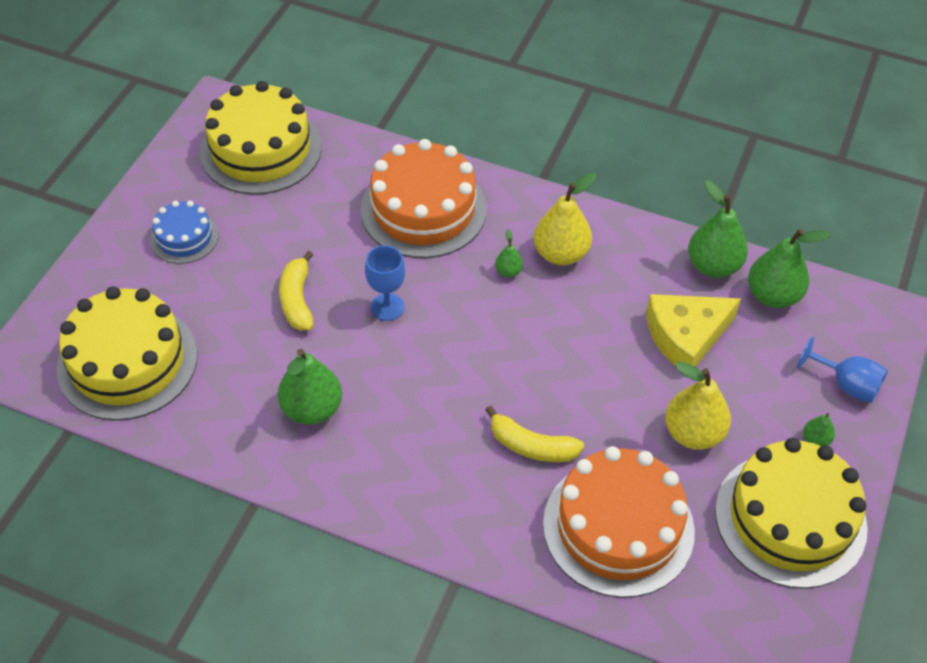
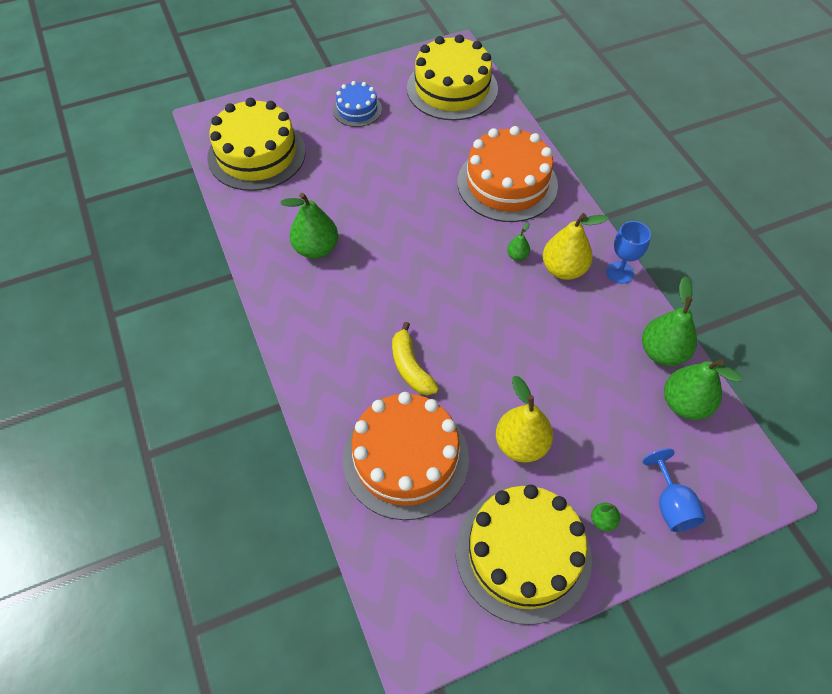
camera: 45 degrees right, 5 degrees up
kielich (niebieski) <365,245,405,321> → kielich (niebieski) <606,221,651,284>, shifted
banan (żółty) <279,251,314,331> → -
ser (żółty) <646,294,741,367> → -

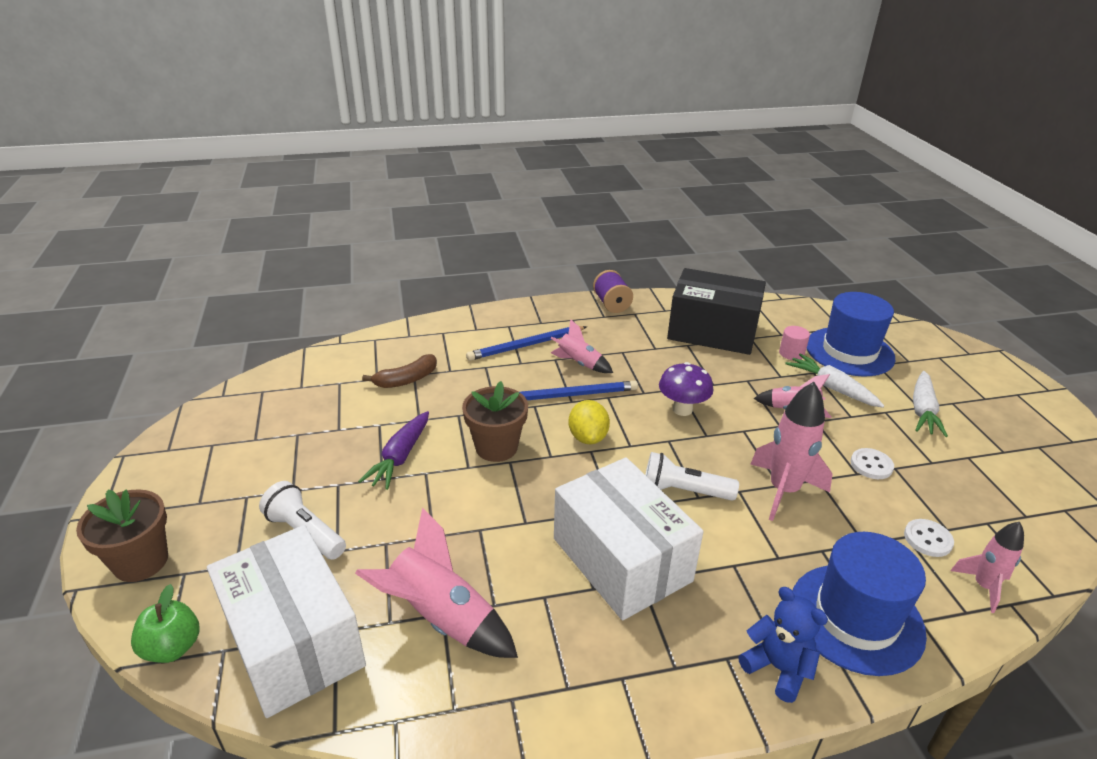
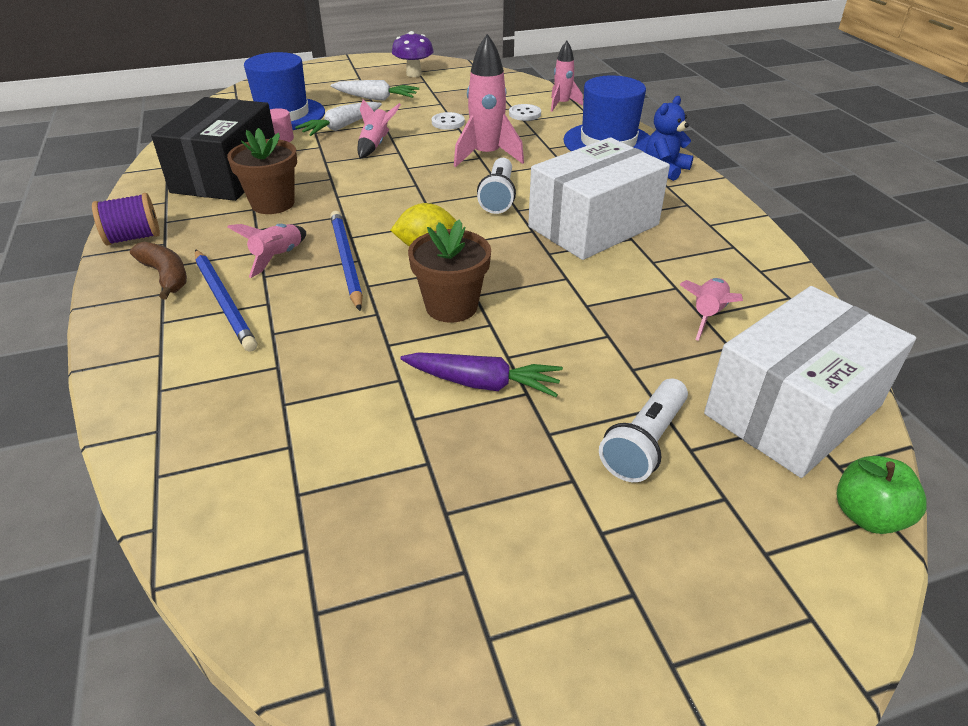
camera: 95 degrees left, 5 degrees up
banan (brązowy) <362,354,437,388> → banan (brązowy) <130,242,187,300>, shifted
doniczka (brązowy) <76,489,168,582> → doniczka (brązowy) <227,128,297,214>, shifted
grzyb (fioletowy) <659,362,713,416> → grzyb (fioletowy) <392,31,434,77>, shifted
rakieta (różowy) <355,507,518,658> → rakieta (różowy) <679,278,743,341>, x0.61

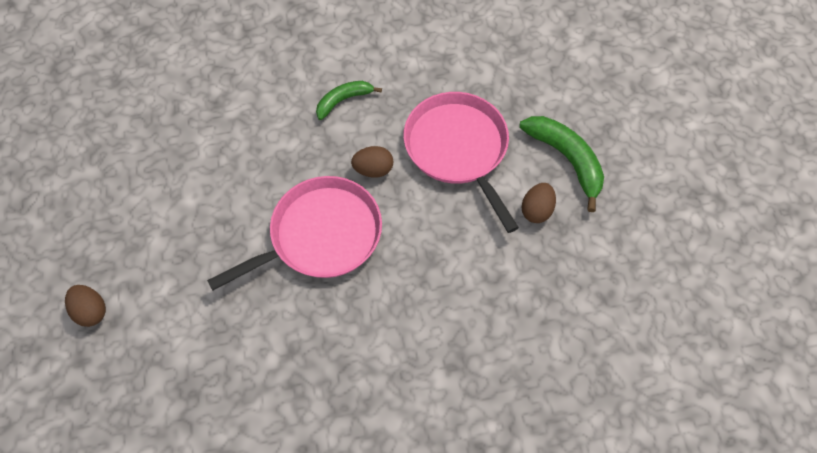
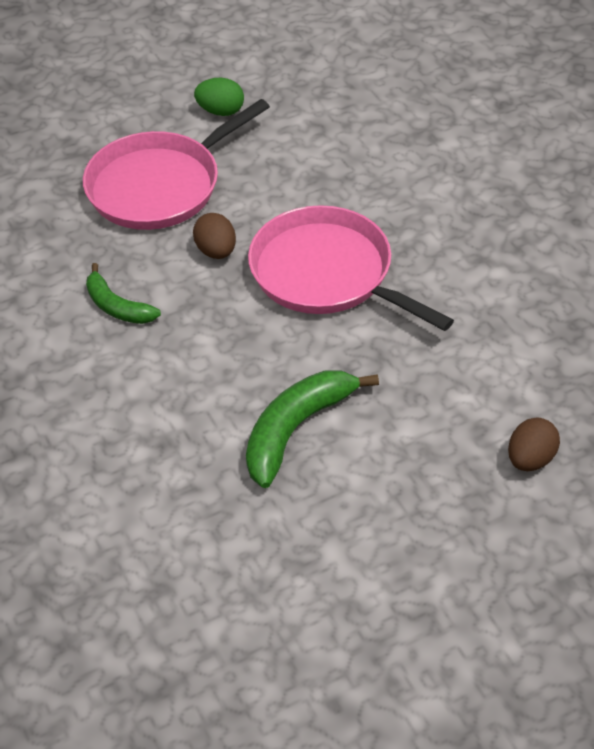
camera: 105 degrees left, 15 degrees down
jajko (brązowy) <522,183,556,223> → jajko (zielony) <194,78,244,116>
banan (zielony) <519,116,604,212> → banan (zielony) <246,371,379,488>, shifted

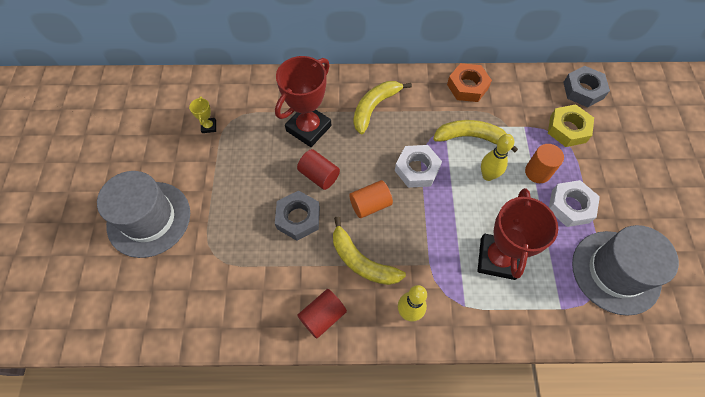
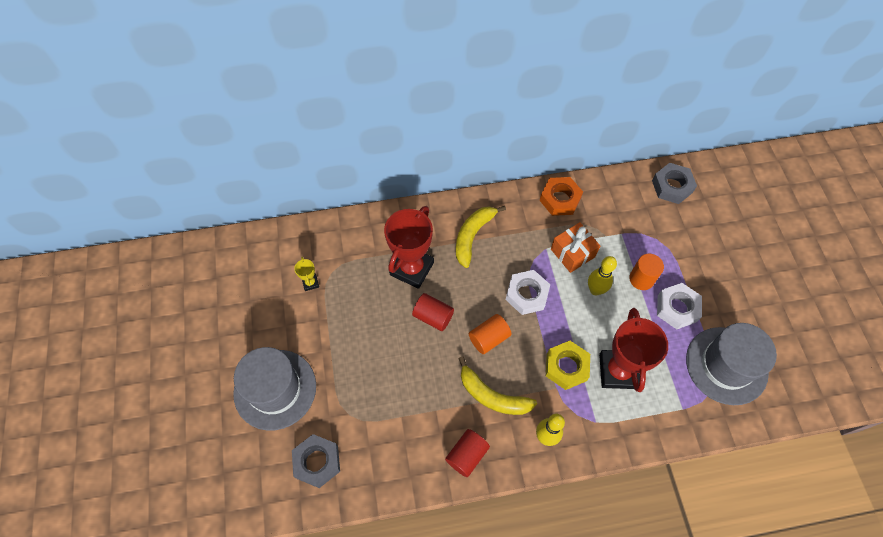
camera: 10 degrees left, 0 degrees up
nakrętka (szary) <275,191,320,241> → nakrętka (szary) <292,434,340,488>, shifted
nakrętka (żółty) <548,104,594,147> → nakrętka (żółty) <546,341,590,390>, shifted
banan (żółty) <433,120,518,153> → prezent (pomarańczowy) <551,222,600,273>

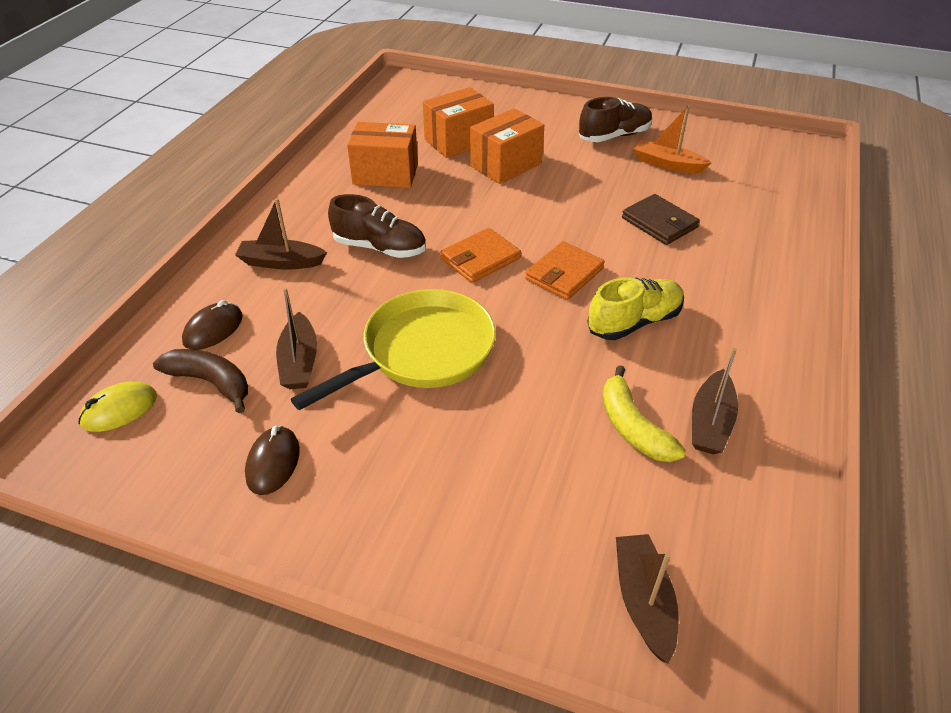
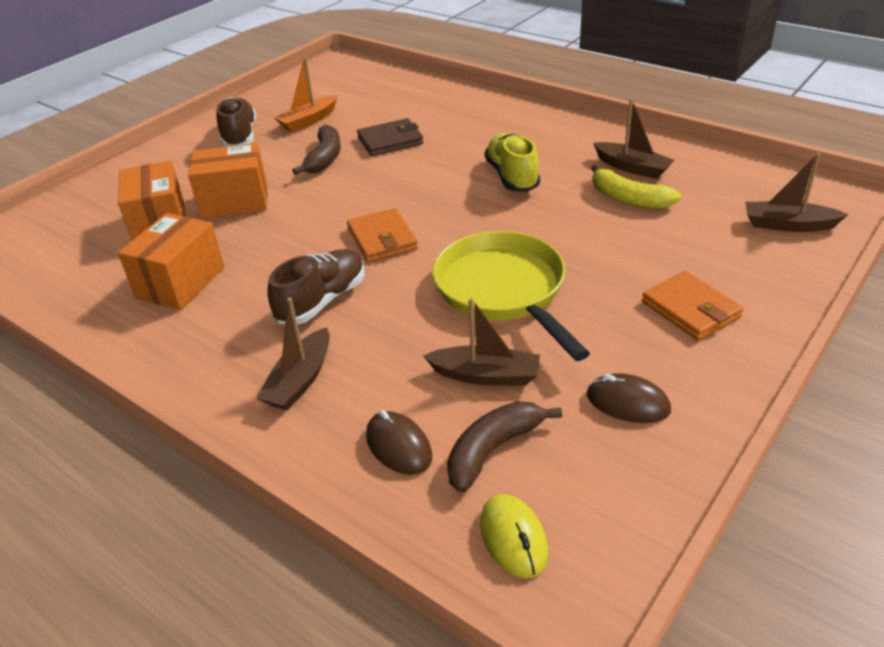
camera: 70 degrees left, 5 degrees down
pudełko (pomarańczowy) <470,108,544,184> → pudełko (pomarańczowy) <188,143,267,218>, 75 degrees counterclockwise
- → banan (brązowy) <292,125,341,175>
banan (żółty) <603,365,686,462> → banan (żółty) <591,164,681,209>, 45 degrees clockwise
portfel (pomarańczowy) <525,241,605,300> → portfel (pomarańczowy) <642,271,743,340>, shifted

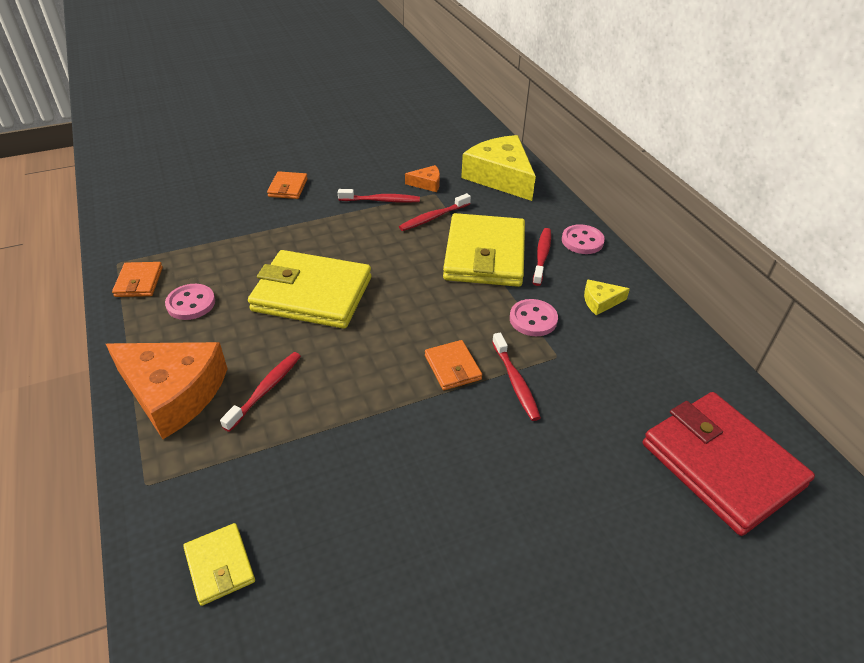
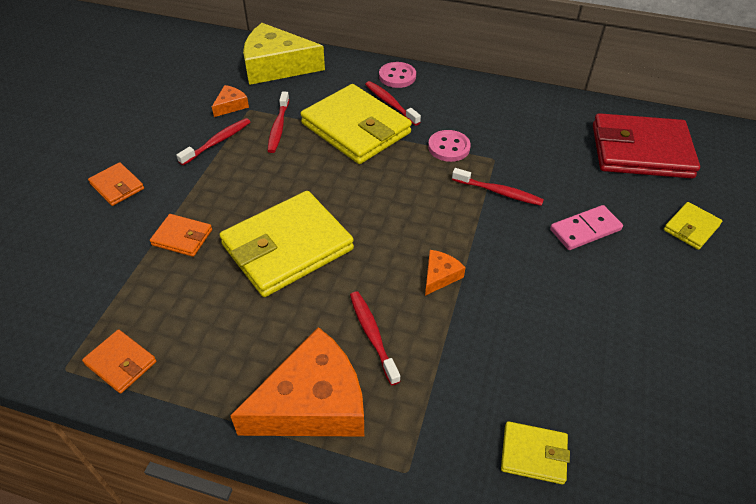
camera: 50 degrees left, 5 degrees up
portfel (pomarańczowy) <425,340,482,390> → portfel (pomarańczowy) <150,214,212,257>, shifted
- → ser (pomarańczowy) <425,250,466,296>
- → kostka domina (różowy) <550,205,623,250>
- → portfel (żółty) <664,202,722,250>
guzik (różowy) <165,284,215,320> → -
ser (żółty) <584,279,630,315> → -

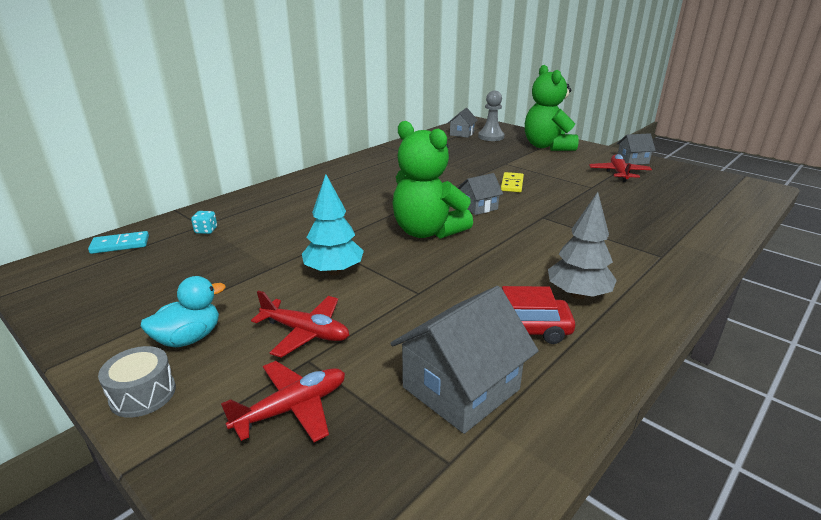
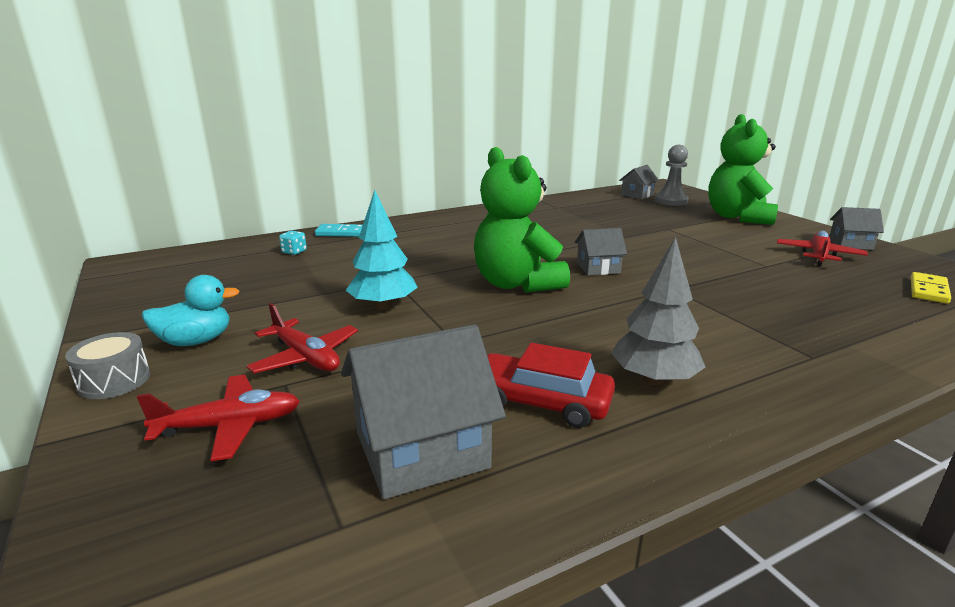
camera: 20 degrees right, 5 degrees down
kostka domina (turkusowy) <88,231,149,254> → kostka domina (turkusowy) <315,224,363,237>, shifted
kostka domina (żółty) <501,172,524,192> → kostka domina (żółty) <911,272,951,304>, shifted

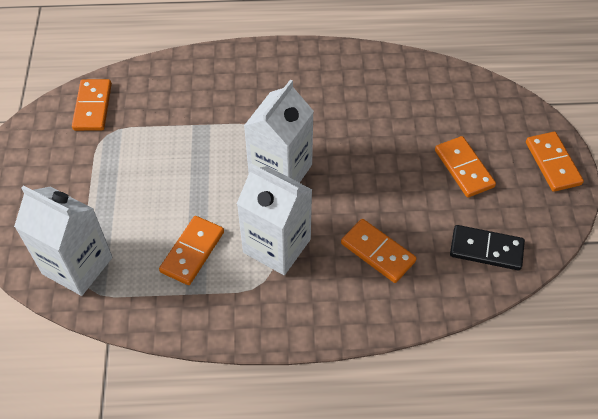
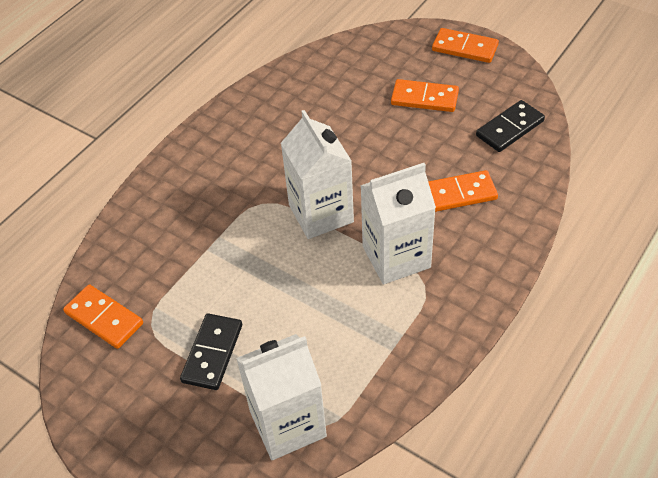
camera: 50 degrees left, 5 degrees down
- → kostka domina (czarny) <180,313,242,390>
kostka domina (pomarańczowy) <159,216,224,285> → -

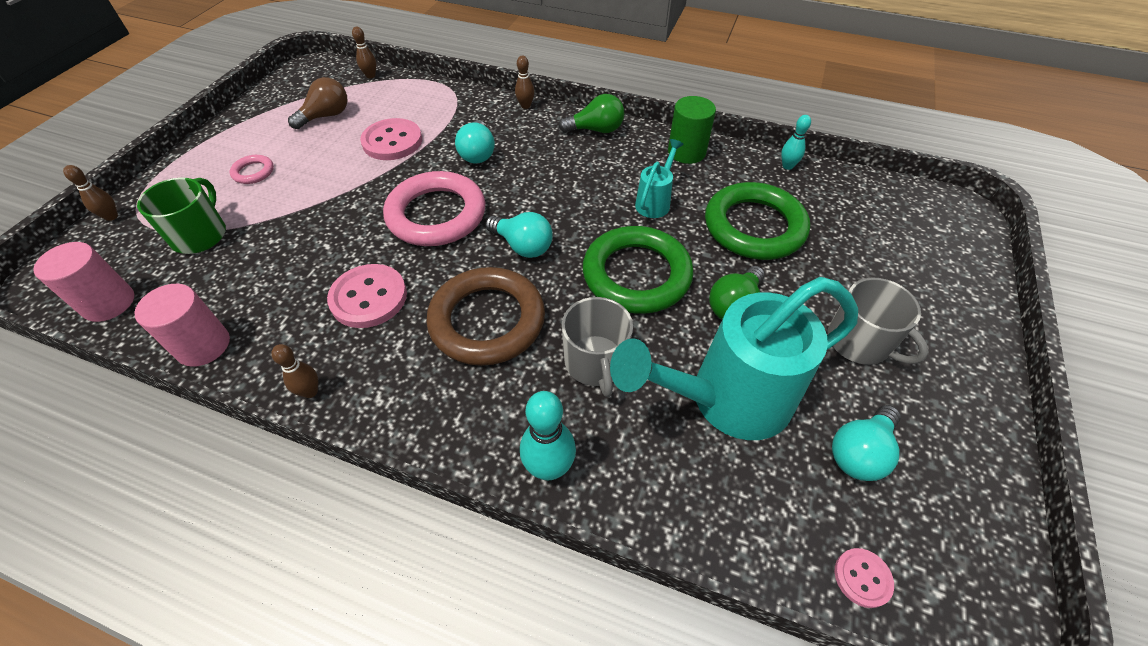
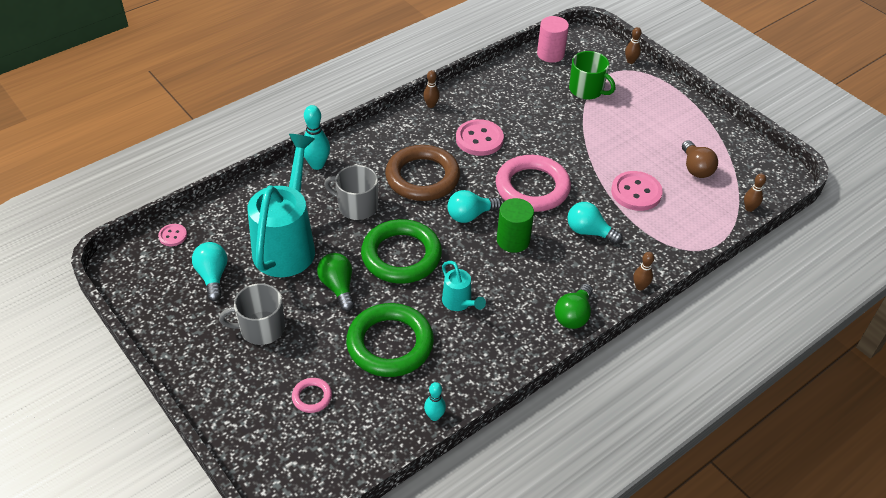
camera: 120 degrees right, 5 degrees down
pierścień (różowy) <230,155,274,184> → pierścień (różowy) <292,378,332,413>, shifted
walec (zielony) <668,96,716,164> → walec (zielony) <497,198,534,253>, shifted
walec (różowy) <134,284,230,367> → -

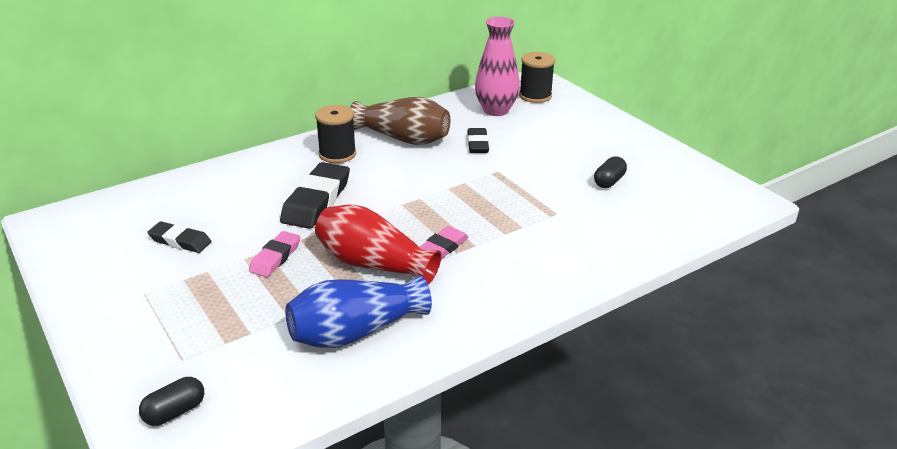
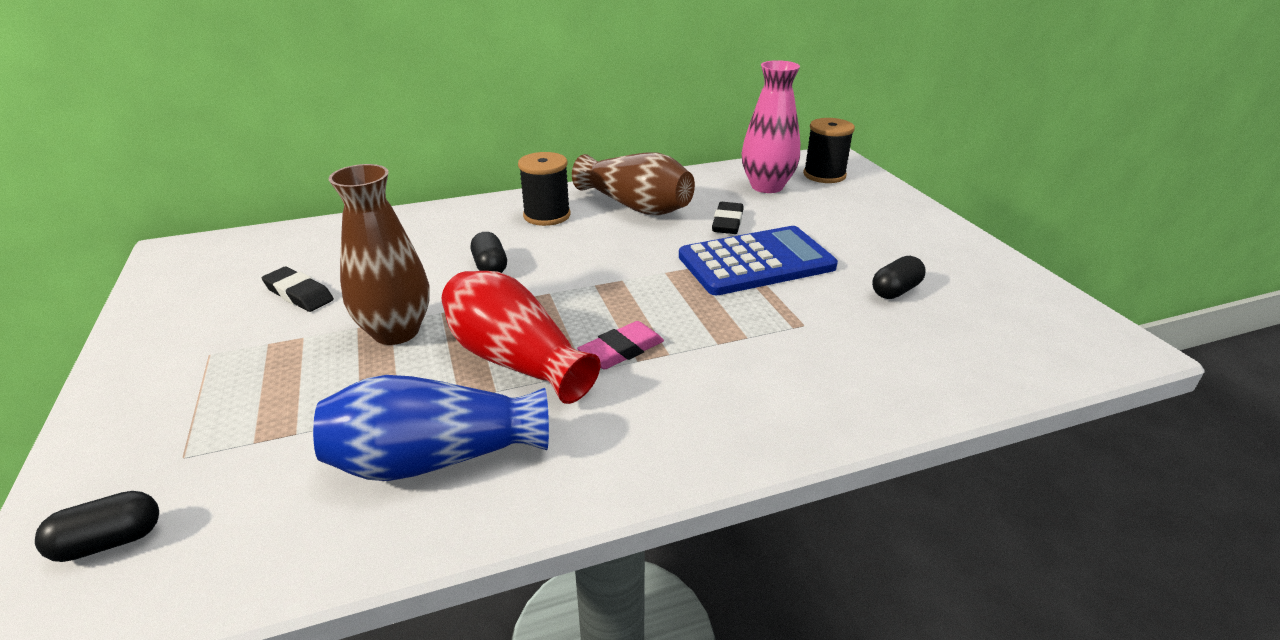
camera: 15 degrees right, 0 degrees up
gumka do mazania (różowy) <249,231,300,277> → wazon (brązowy) <328,164,430,345>
gumka do mazania (czarny) <280,162,350,229> → kapsułka (czarny) <471,232,507,273>
- → kalkulator (niebieski) <679,226,838,295>

